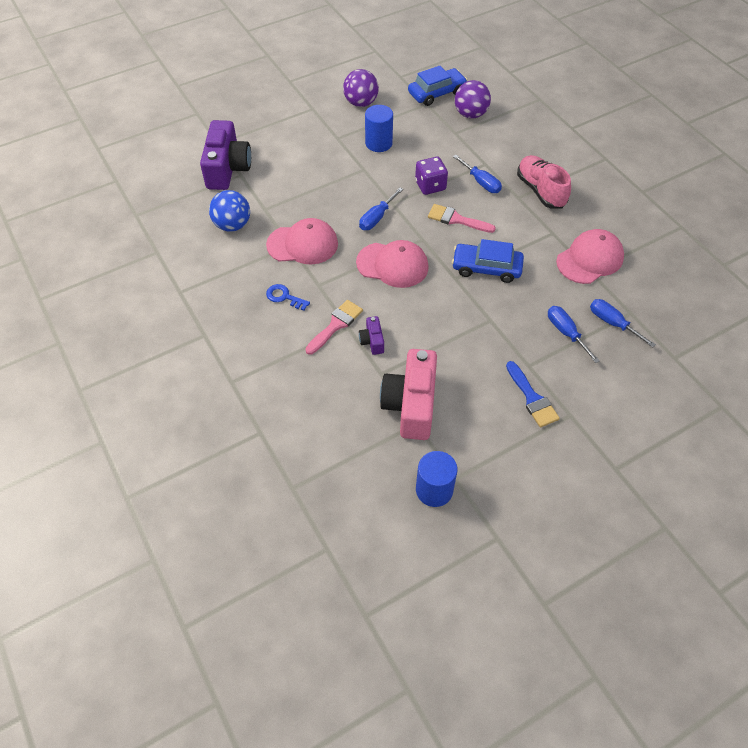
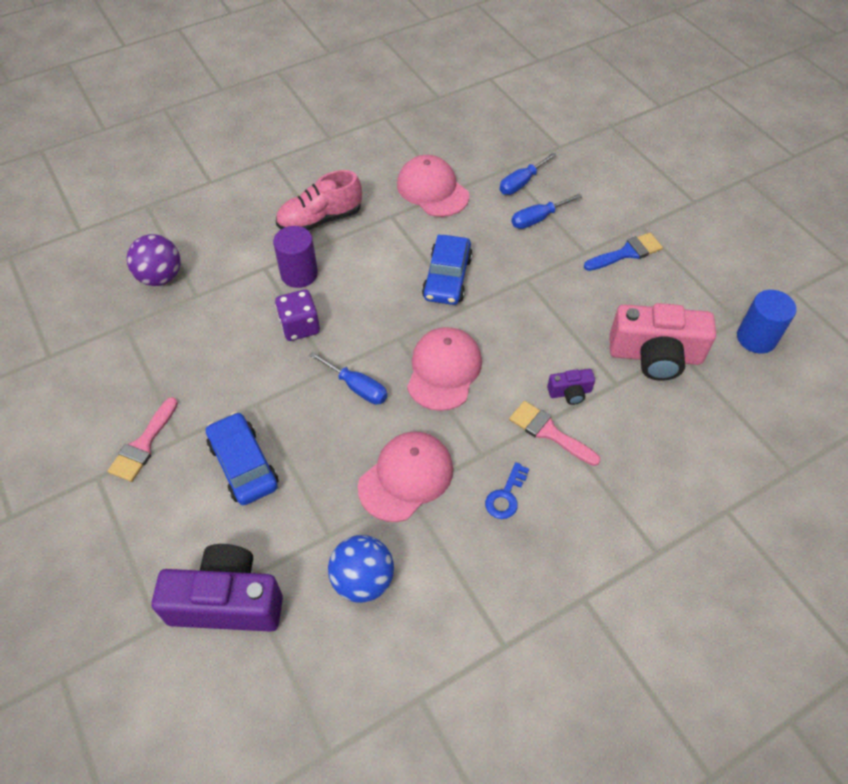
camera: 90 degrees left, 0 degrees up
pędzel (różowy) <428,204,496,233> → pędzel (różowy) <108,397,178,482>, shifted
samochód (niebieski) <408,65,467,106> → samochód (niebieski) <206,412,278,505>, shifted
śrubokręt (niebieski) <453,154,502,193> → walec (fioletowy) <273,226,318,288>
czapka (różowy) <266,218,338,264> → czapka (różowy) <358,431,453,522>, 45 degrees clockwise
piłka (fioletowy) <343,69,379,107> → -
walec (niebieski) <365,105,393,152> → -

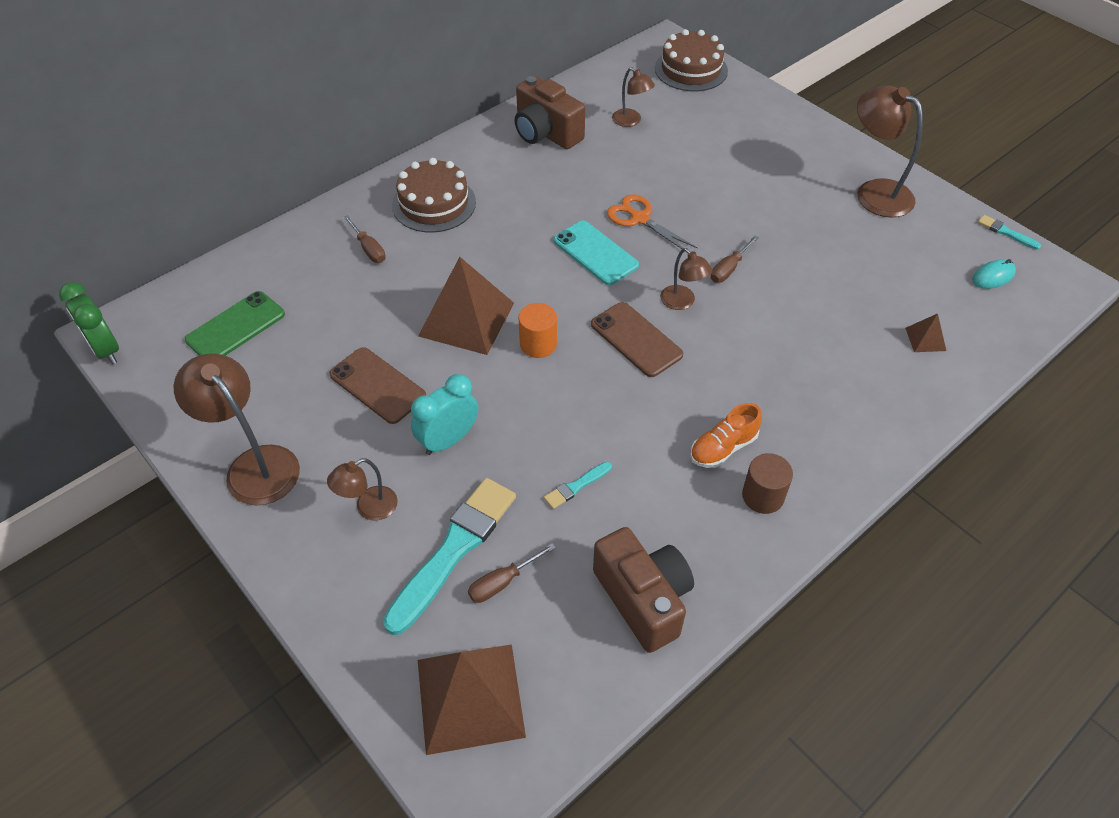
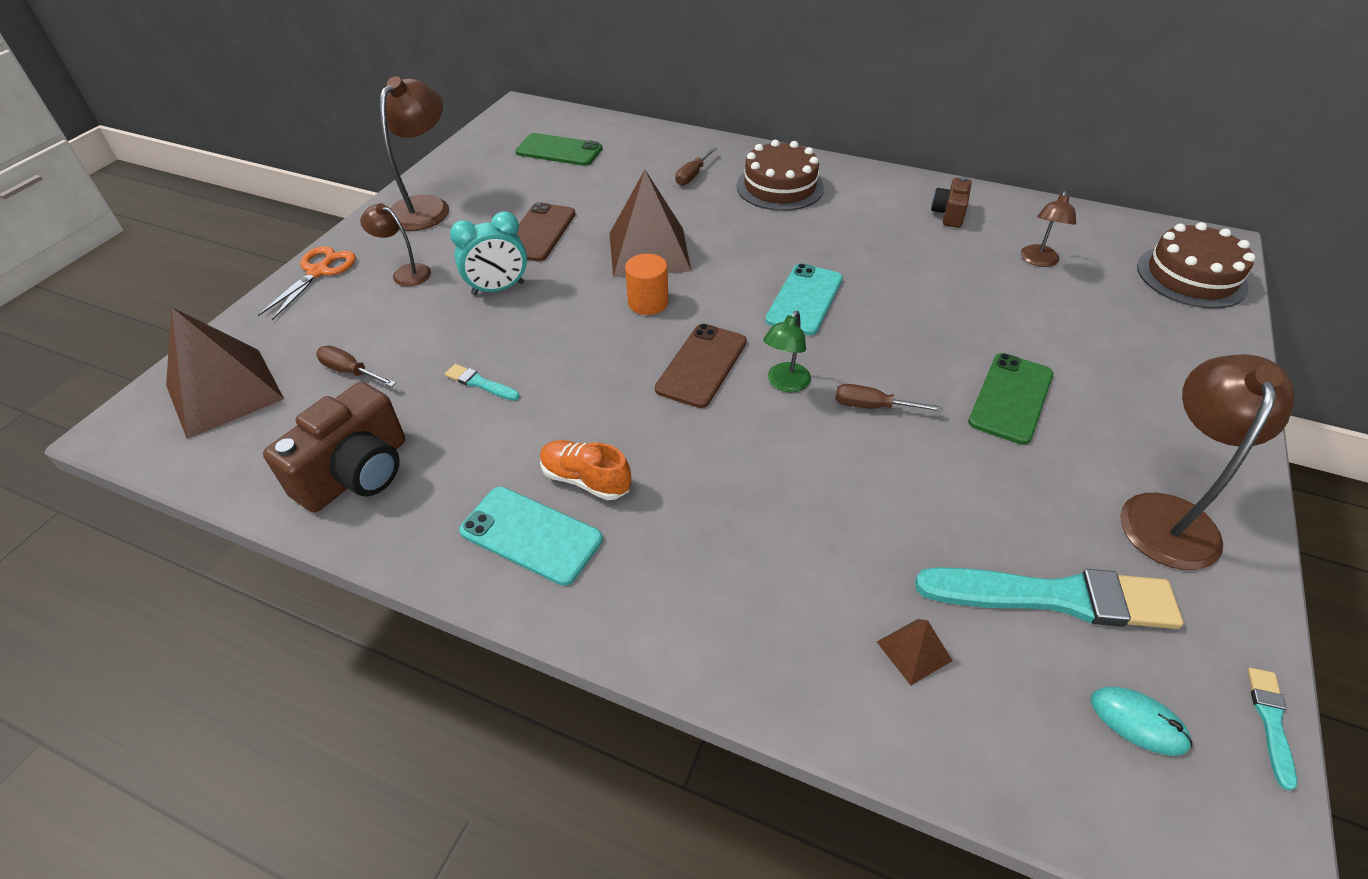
camera: 65 degrees right, 5 degrees down
nożyczki (pomarańczowy) <607,195,698,252> → nożyczki (pomarańczowy) <258,246,356,320>, shifted
budzik (turkusowy) <411,374,478,455> → budzik (turkusowy) <450,211,527,295>, 135 degrees clockwise
walec (brązowy) <742,453,793,514> → telefon (turkusowy) <459,487,603,586>
lampka (brązowy) <660,248,712,310> → lampka (zielony) <763,311,811,392>
pędzel (turkusowy) <383,478,516,635> → pędzel (turkusowy) <915,567,1184,629>, shifted
aparat fotograficzny (brązowy) <515,76,585,149> → aparat fotograficzny (brązowy) <931,177,972,228>, x0.57
- → telefon (zielony) <968,353,1053,445>
budzik (zielony) <59,282,119,364> → -

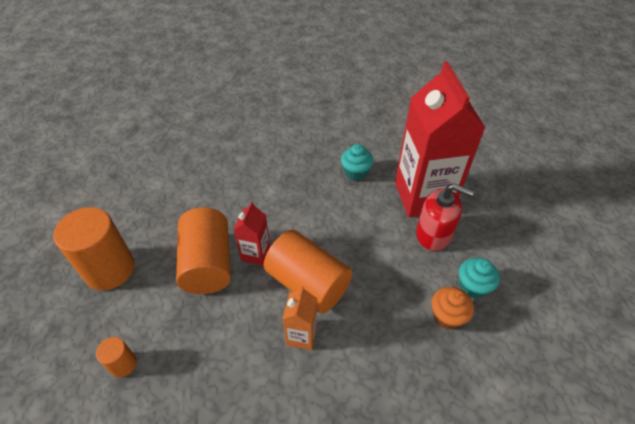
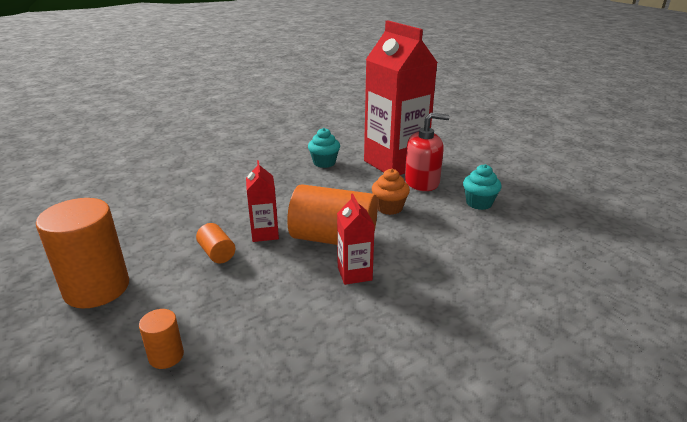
camera: 25 degrees left, 20 degrees down
walec (pomarańczowy) <176,207,231,294> → walec (pomarańczowy) <196,223,235,263>, x0.47
karton mleka (pomarańczowy) <283,286,317,350> → karton mleka (czerwony) <337,194,375,285>
muffinka (pomarańczowy) <431,287,474,329> → muffinka (pomarańczowy) <372,169,410,215>, shifted

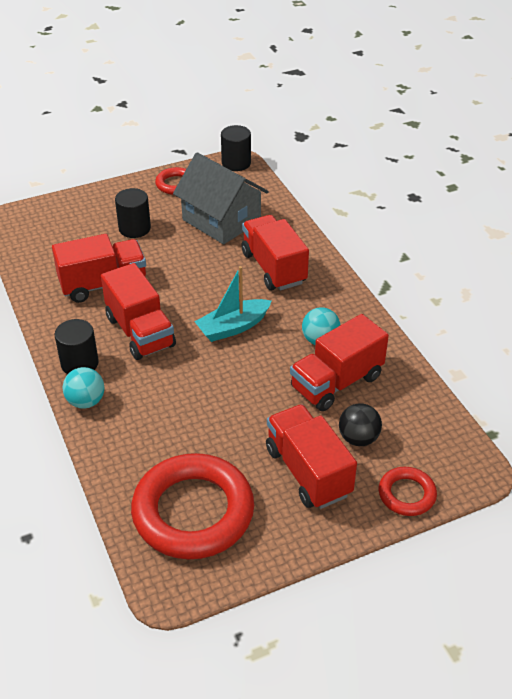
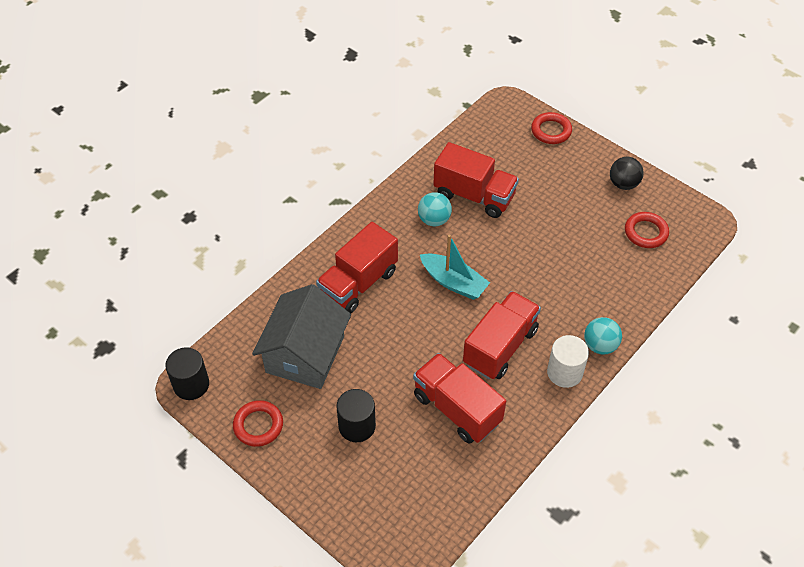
camera: 115 degrees left, 10 degrees up
walec (czarny) <55,319,99,374> → walec (biały) <547,335,589,388>
piłka (czarny) <339,403,382,446> → piłka (czarny) <610,157,644,190>, shifted
pierścień (czerwony) <131,453,254,559> → pierścień (czerwony) <625,212,669,248>, x0.48
ciężarówka (czerwony) <266,404,357,509> → -

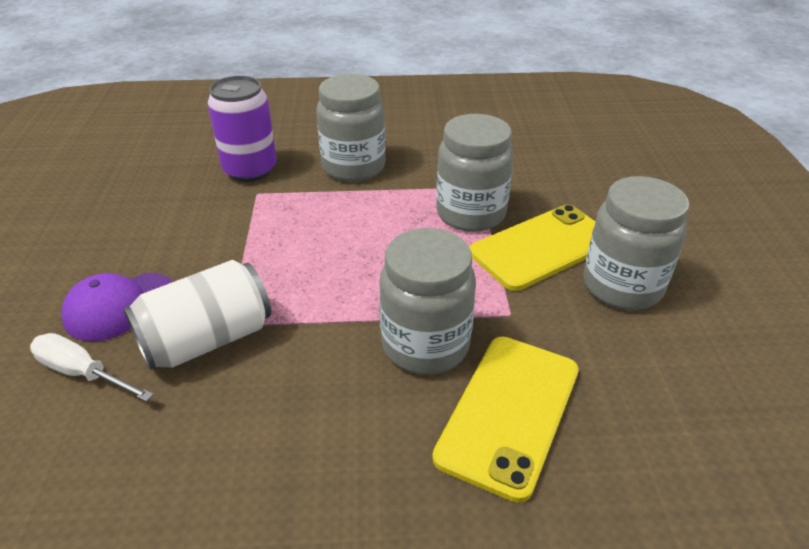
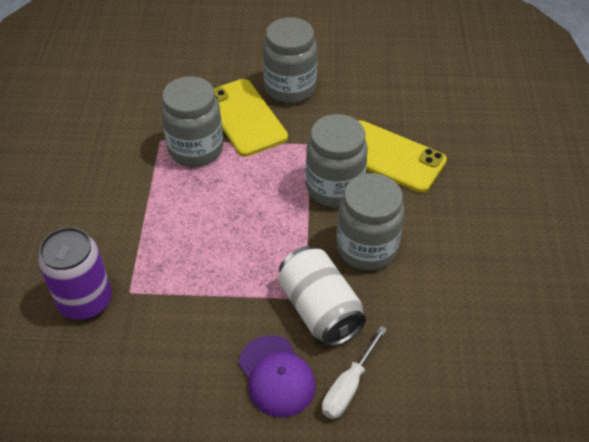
camera: 85 degrees left, 10 degrees up
słoik (szary) <316,74,386,182> → słoik (szary) <337,173,404,271>, shifted

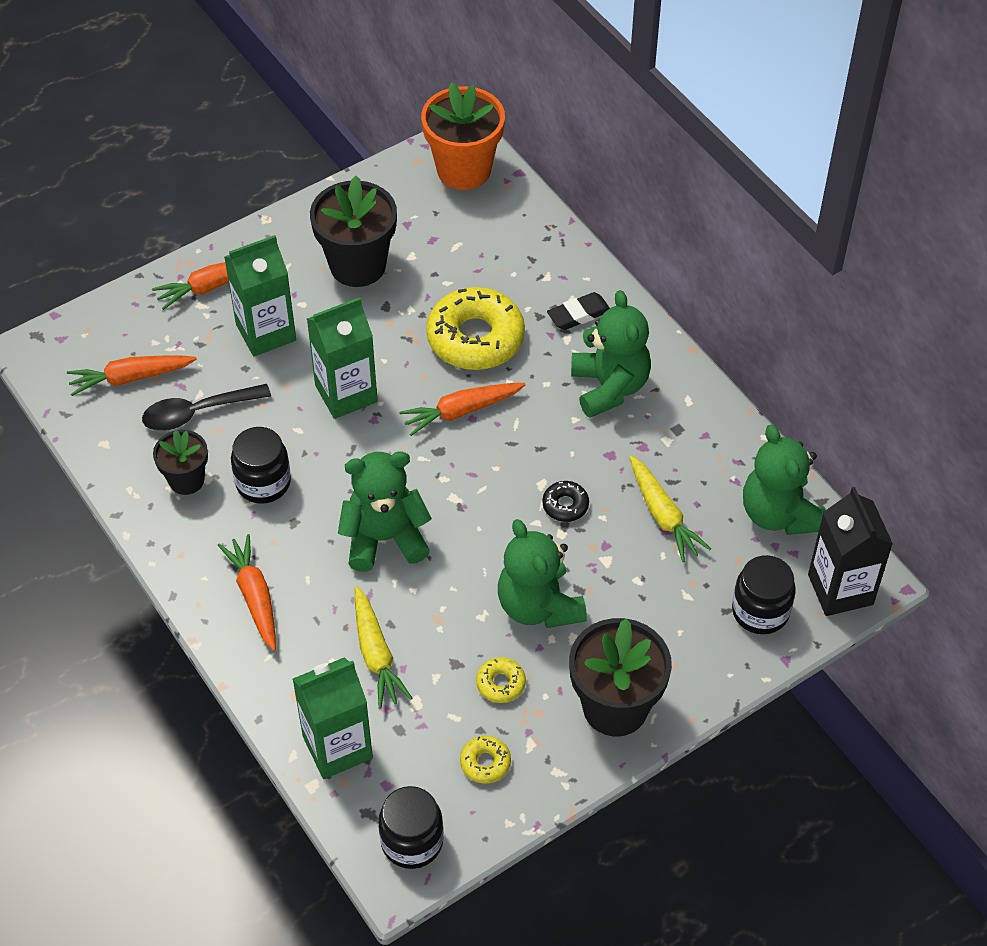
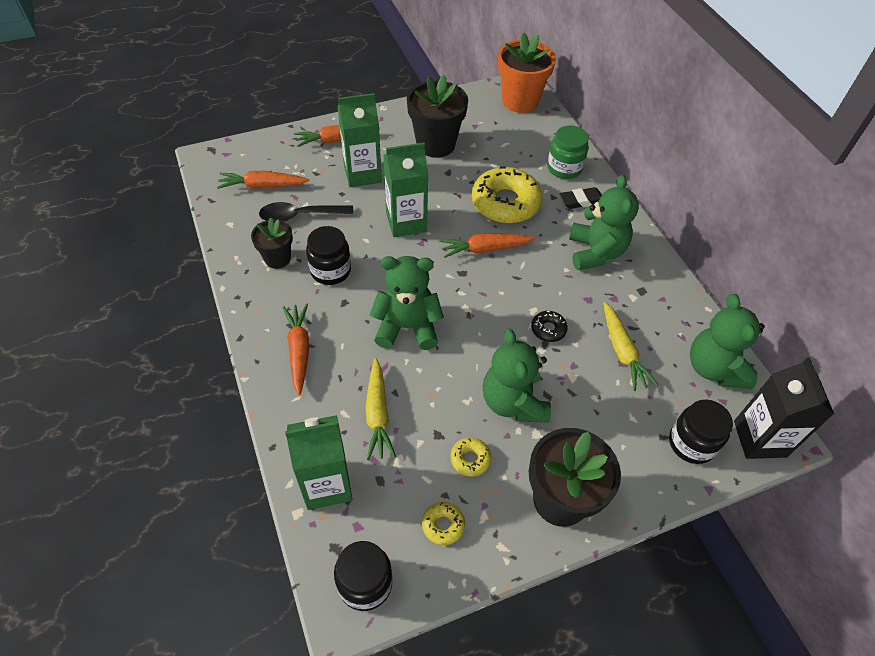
camera: 10 degrees right, 0 degrees up
- → słoik (zielony) <547,125,589,179>

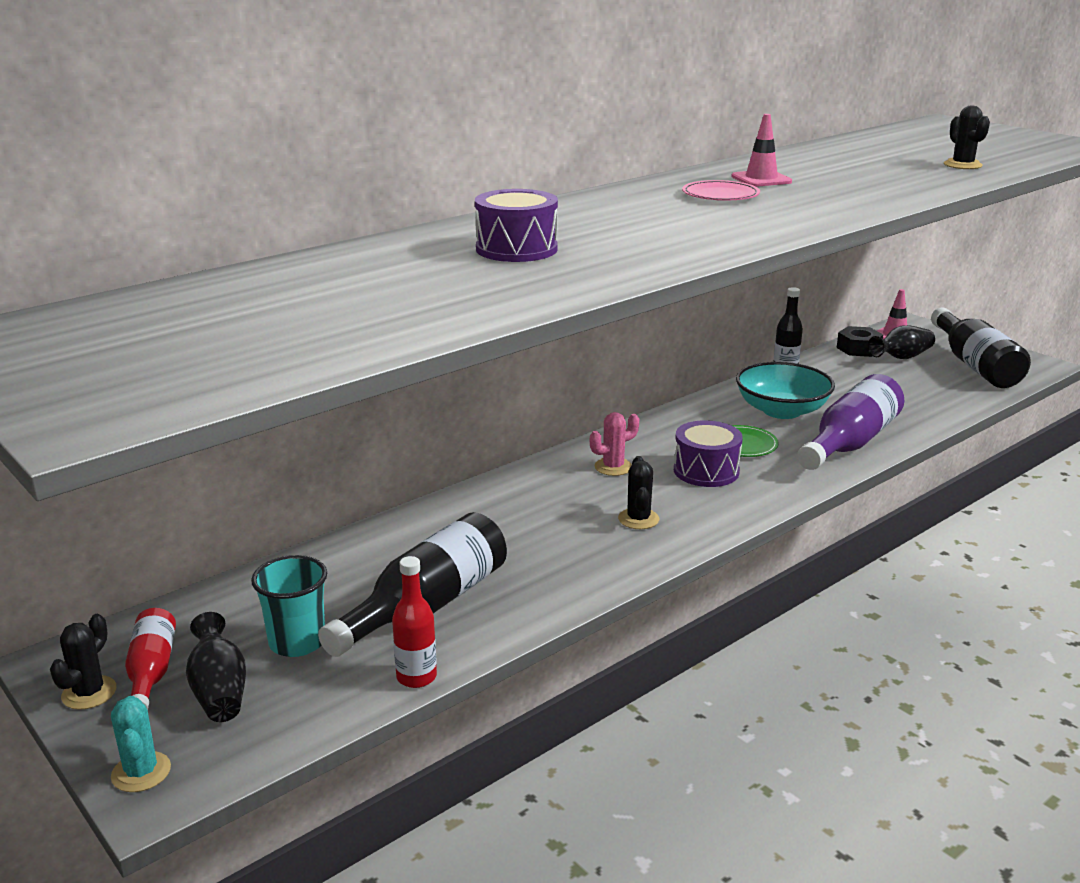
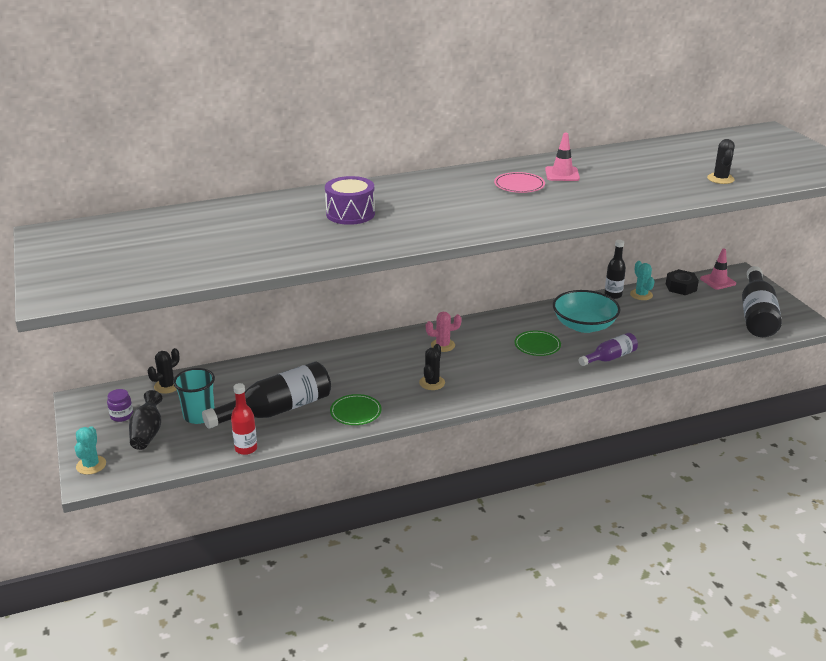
camera: 20 degrees right, 5 degrees up
butelka (czerwony) <125,608,176,710> → słoik (fioletowy) <107,389,133,422>
kaktus (czarny) <50,614,116,710> → kaktus (czarny) <148,348,180,394>, shifted
- → talerz (zielony) <330,394,382,425>
butelka (fioletowy) <797,374,904,470> → butelka (fioletowy) <579,333,638,366>, x0.57
- → kaktus (turkusowy) <630,261,655,300>
bęben (fioletowy) <674,420,743,487> → -
wazon (czarny) <868,325,935,359> → -

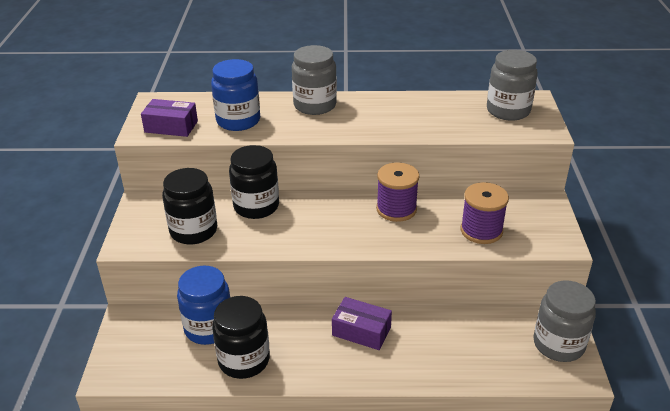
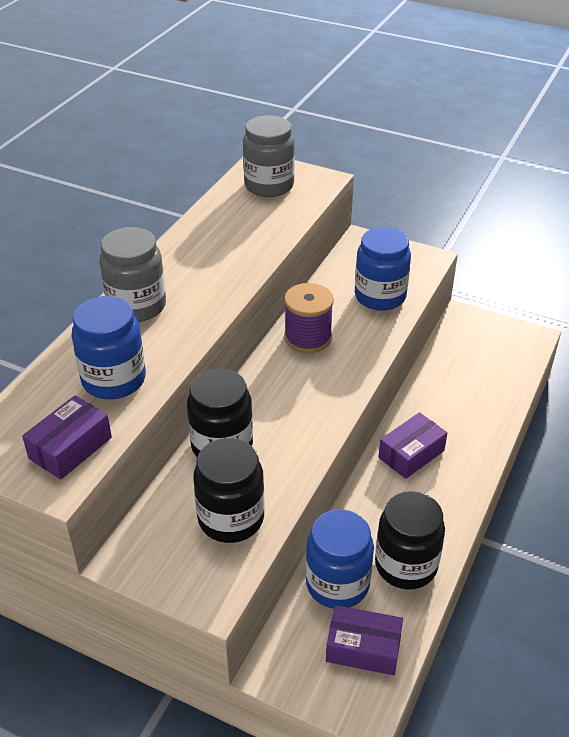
camera: 65 degrees left, 5 degrees up
- → pudełko (fioletowy) <326,605,403,675>
szpulka (fioletowy) <461,182,509,244> → słoik (niebieski) <355,227,411,311>
słoik (szary) <533,280,596,362> → -

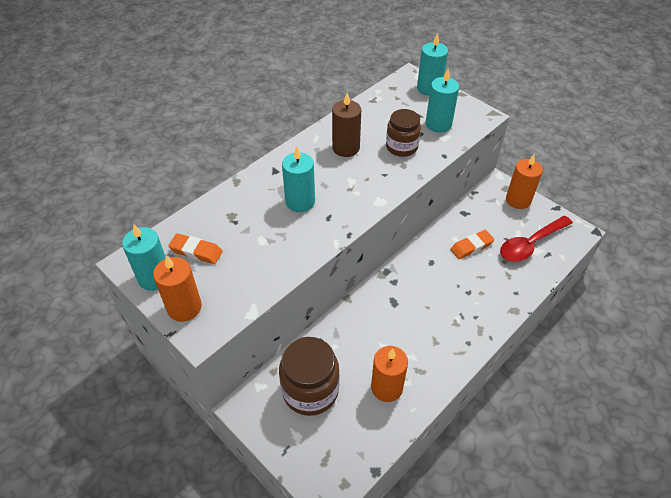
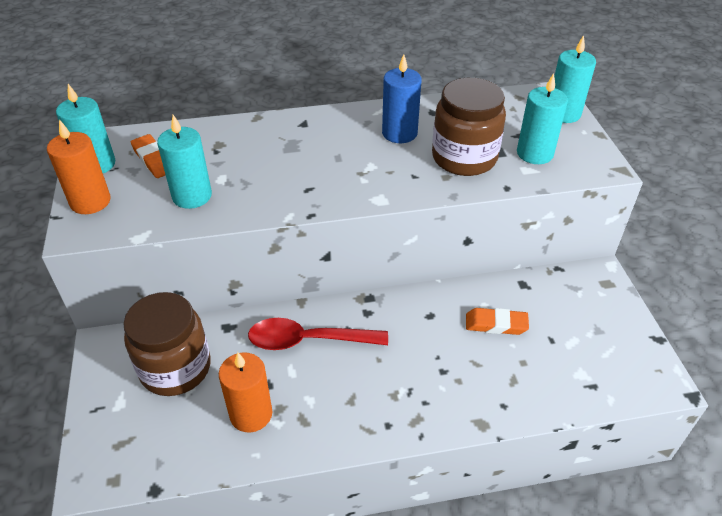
camera: 35 degrees right, 5 degrees down
świeca (turkusowy) <282,146,315,212> → świeca (turkusowy) <157,115,212,209>, shifted
łyżka (czerwony) <500,216,573,262> → łyżka (czerwony) <248,318,388,350>, shifted
świeca (brązowy) <332,93,361,157> → świeca (niebieski) <382,54,422,143>
słoik (brązowy) <386,109,421,157> → słoik (brązowy) <432,78,506,176>, x1.50
świeca (pomarańczowy) <506,155,543,209> → -

